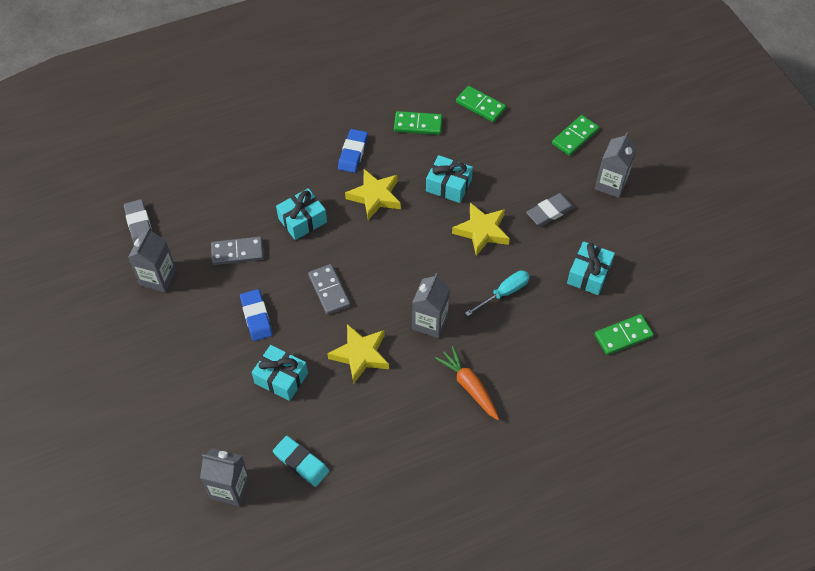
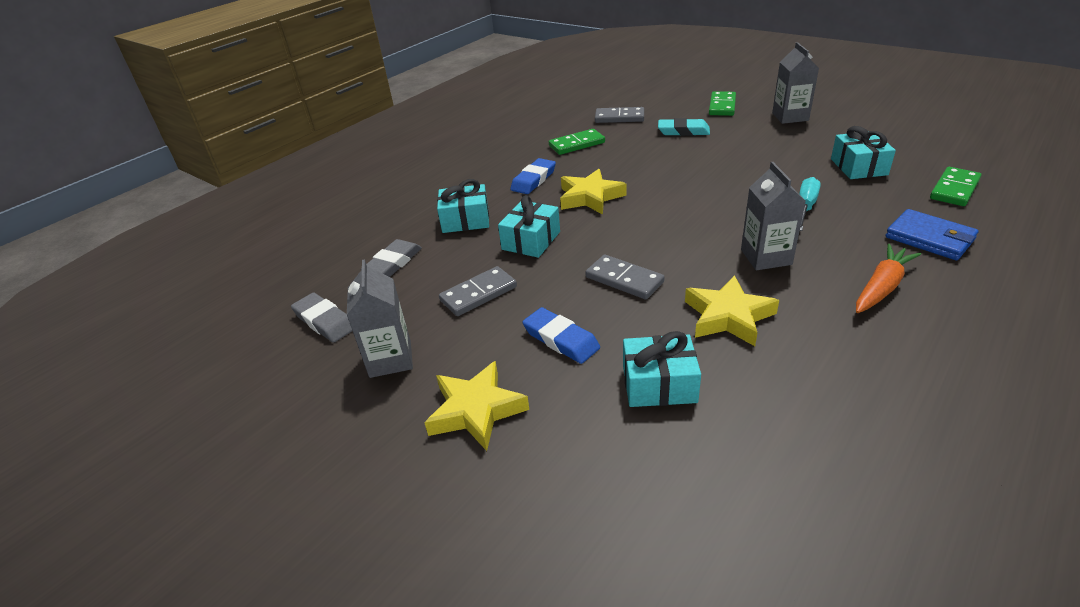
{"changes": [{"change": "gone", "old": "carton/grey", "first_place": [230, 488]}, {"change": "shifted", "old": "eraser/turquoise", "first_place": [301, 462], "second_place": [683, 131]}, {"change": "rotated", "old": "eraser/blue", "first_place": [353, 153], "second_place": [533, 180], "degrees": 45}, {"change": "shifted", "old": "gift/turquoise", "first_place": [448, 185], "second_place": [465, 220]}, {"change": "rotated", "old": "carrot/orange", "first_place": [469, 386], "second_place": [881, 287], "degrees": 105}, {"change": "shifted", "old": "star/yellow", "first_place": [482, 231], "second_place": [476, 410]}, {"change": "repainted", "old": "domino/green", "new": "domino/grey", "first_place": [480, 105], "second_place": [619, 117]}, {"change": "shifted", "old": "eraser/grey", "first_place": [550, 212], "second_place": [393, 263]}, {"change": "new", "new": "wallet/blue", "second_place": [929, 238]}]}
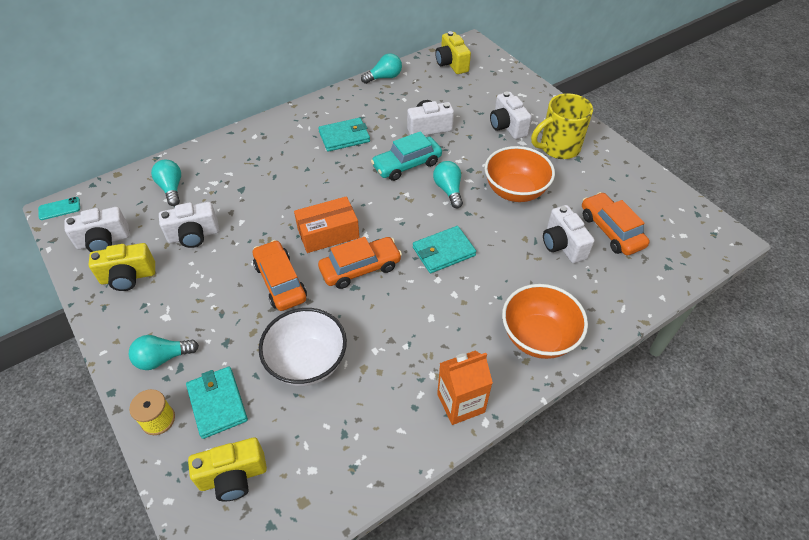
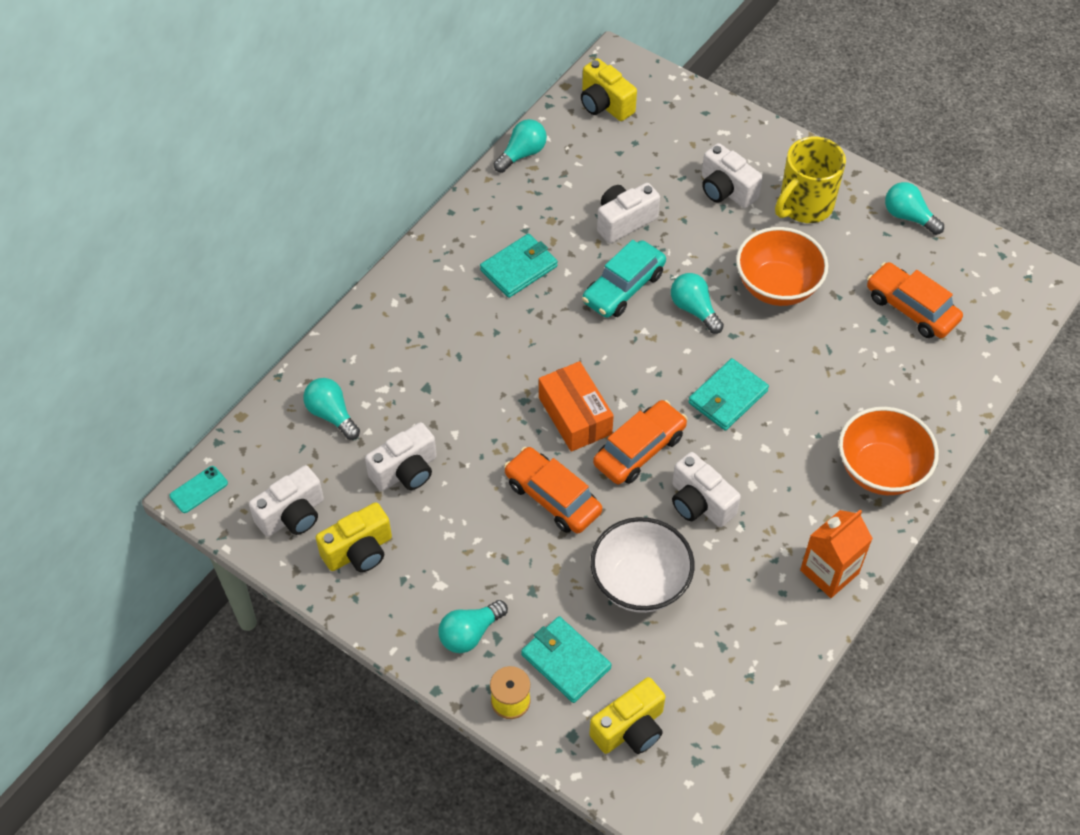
{"changes": [{"change": "rotated", "old": "box/orange", "first_place": [328, 233], "second_place": [575, 415], "degrees": -75}, {"change": "shifted", "old": "camera/white", "first_place": [562, 245], "second_place": [699, 503]}, {"change": "new", "new": "light bulb/turquoise", "second_place": [908, 217]}]}
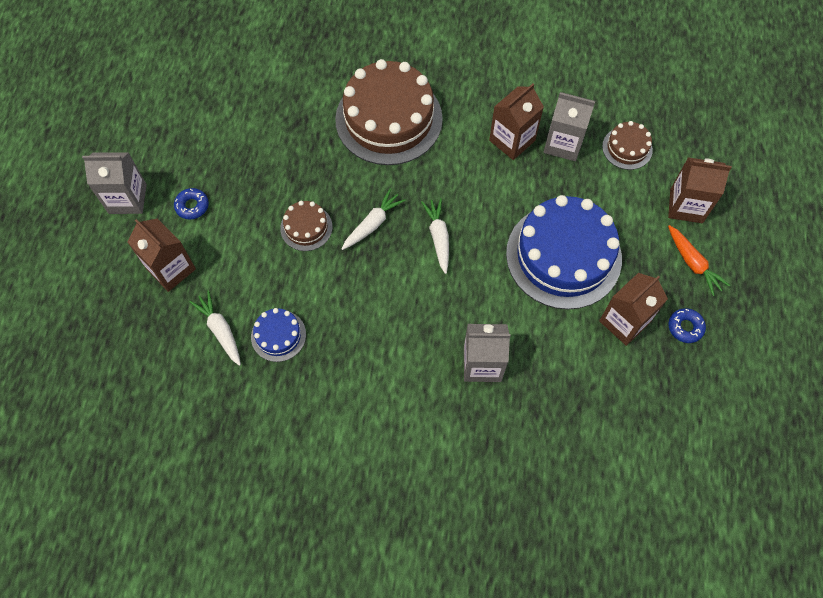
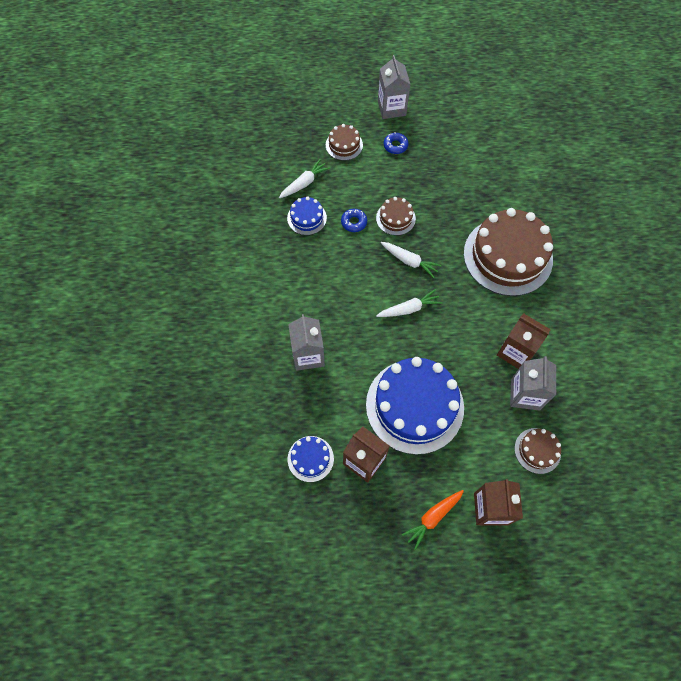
{"changes": [{"change": "swapped", "old": "carton/brown", "new": "cake/brown", "first_place": [171, 269], "second_place": [344, 145]}, {"change": "shifted", "old": "donut/blue", "first_place": [685, 327], "second_place": [354, 222]}, {"change": "new", "new": "cake/blue", "second_place": [310, 458]}]}
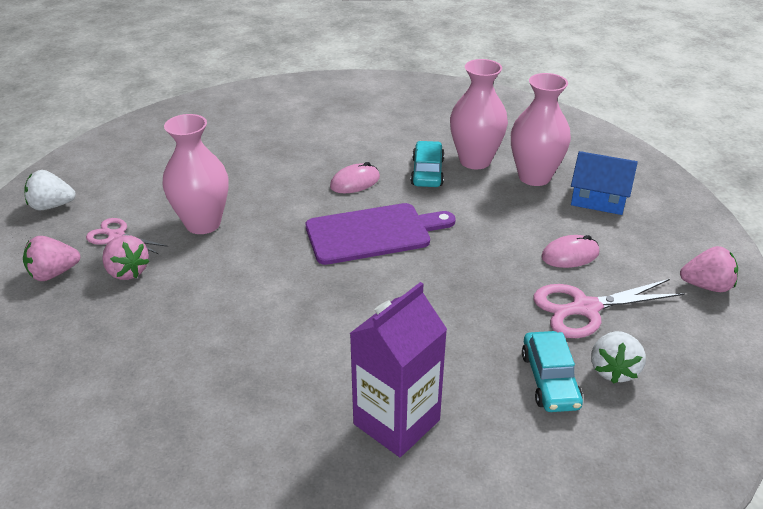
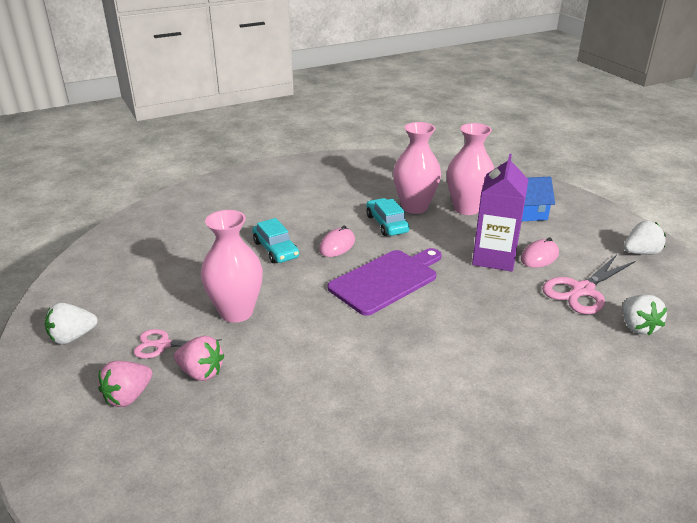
{"changes": [{"change": "shifted", "old": "carton/purple", "first_place": [396, 422], "second_place": [494, 258]}, {"change": "shifted", "old": "car/turquoise", "first_place": [549, 380], "second_place": [276, 249]}, {"change": "repainted", "old": "strawberry/pink", "new": "strawberry/white", "first_place": [706, 286], "second_place": [640, 252]}]}
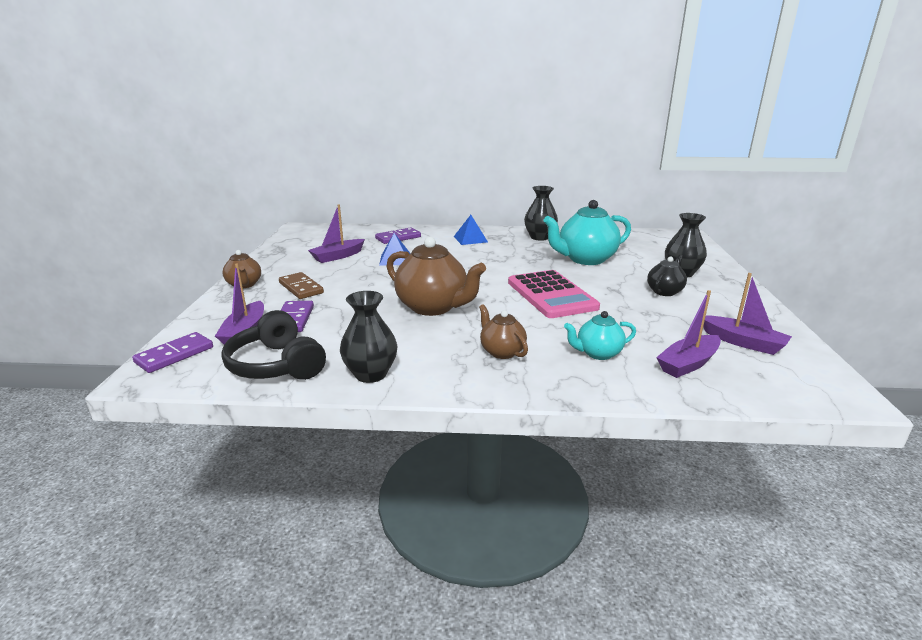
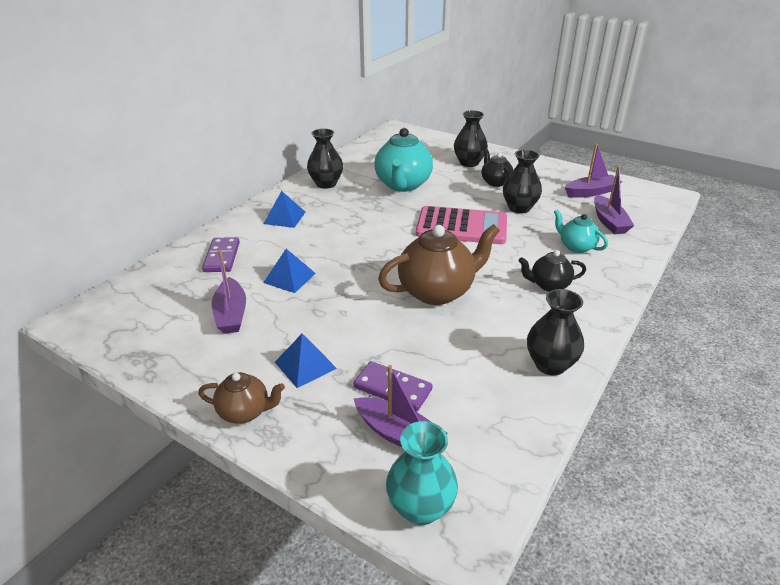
{"changes": [{"change": "swapped", "old": "domino/purple", "new": "vase/turquoise", "first_place": [174, 355], "second_place": [420, 508]}, {"change": "gone", "old": "headphones/black", "first_place": [276, 365]}, {"change": "swapped", "old": "domino/brown", "new": "pyramid/blue", "first_place": [301, 288], "second_place": [305, 365]}, {"change": "repainted", "old": "teapot/brown", "new": "teapot/black", "first_place": [502, 351], "second_place": [549, 285]}, {"change": "rotated", "old": "teapot/turquoise", "first_place": [598, 353], "second_place": [576, 247], "degrees": 120}, {"change": "new", "new": "vase/black", "second_place": [519, 208]}]}
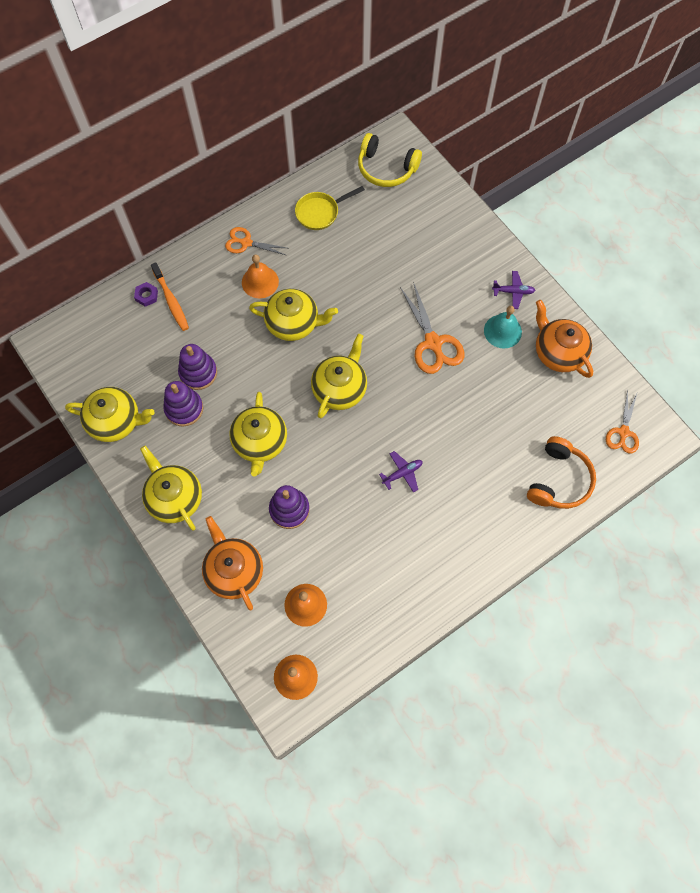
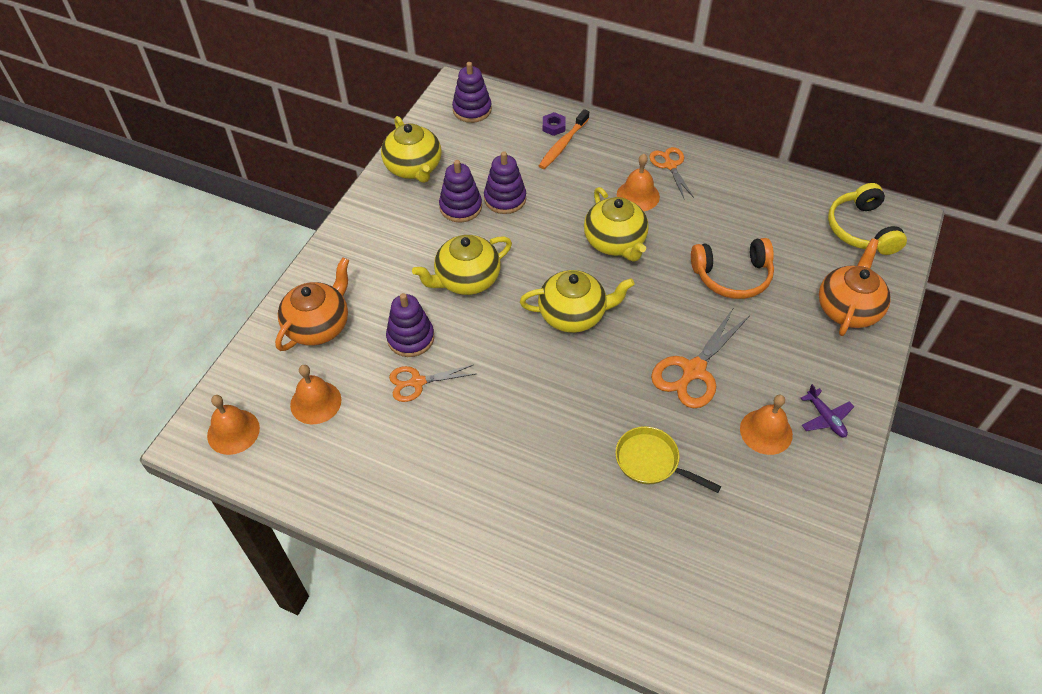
{"changes": [{"change": "gone", "old": "teapot/yellow", "first_place": [175, 498]}, {"change": "shifted", "old": "pan/yellow", "first_place": [320, 212], "second_place": [651, 462]}, {"change": "gone", "old": "plane/purple", "first_place": [402, 473]}, {"change": "repainted", "old": "bell/turquoise", "new": "bell/orange", "first_place": [502, 331], "second_place": [766, 431]}, {"change": "shifted", "old": "headphones/orange", "first_place": [558, 480], "second_place": [732, 276]}, {"change": "shifted", "old": "teapot/orange", "first_place": [558, 352], "second_place": [848, 309]}, {"change": "shifted", "old": "scissors/orange", "first_place": [623, 432], "second_place": [417, 382]}, {"change": "new", "new": "stacking toy/purple", "second_place": [472, 110]}]}
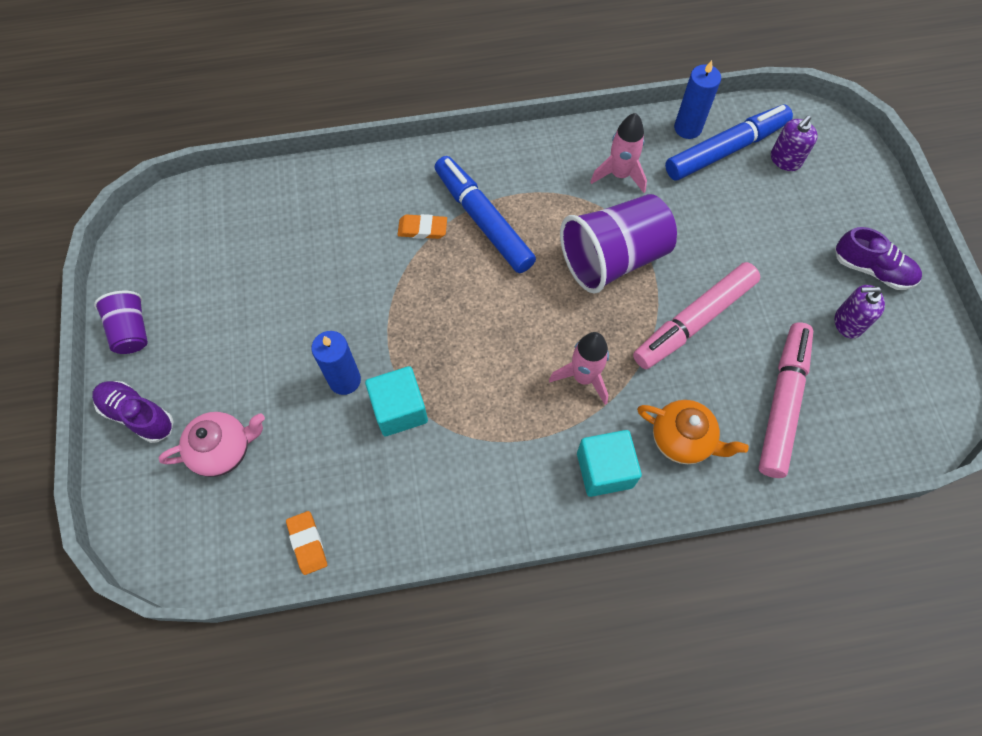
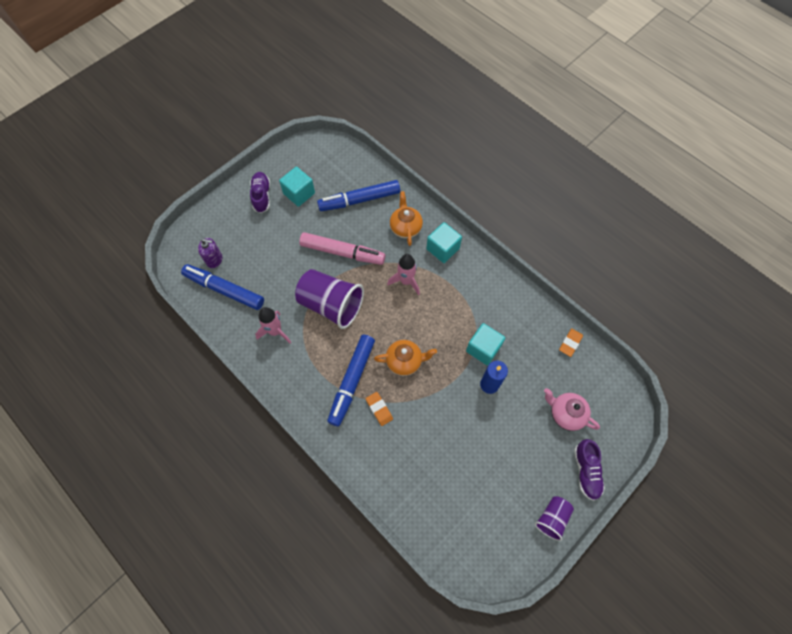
{"changes": [{"change": "gone", "old": "candle/blue", "first_place": [687, 128]}, {"change": "repainted", "old": "marker/pink", "new": "marker/blue", "first_place": [782, 404], "second_place": [360, 200]}, {"change": "swapped", "old": "soap dispenser/purple", "new": "cube/turquoise", "first_place": [848, 323], "second_place": [299, 193]}, {"change": "new", "new": "teapot/orange", "second_place": [404, 361]}]}
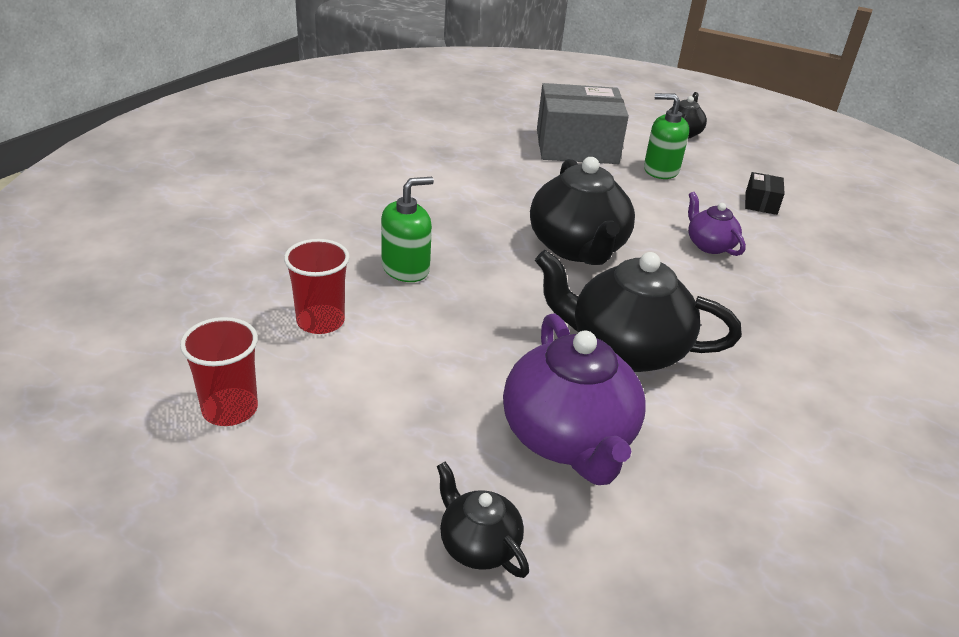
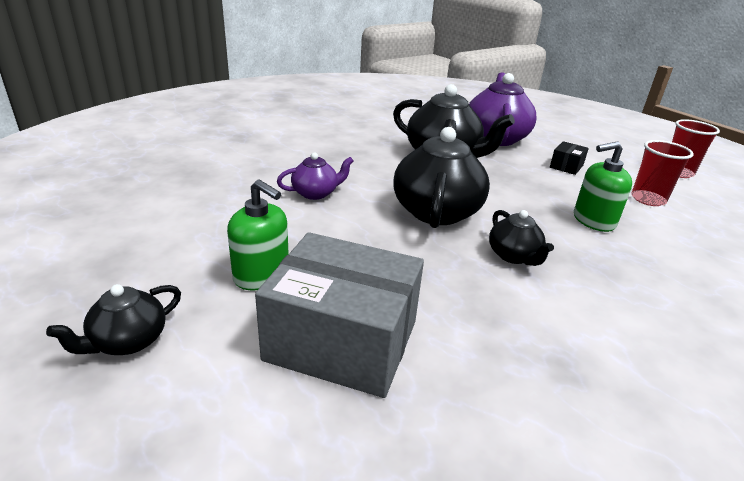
{"changes": [{"change": "shifted", "old": "teapot/black", "first_place": [478, 545], "second_place": [514, 256]}, {"change": "rotated", "old": "teapot/purple", "first_place": [709, 245], "second_place": [315, 193], "degrees": -105}, {"change": "shifted", "old": "box/black", "first_place": [761, 203], "second_place": [566, 166]}]}
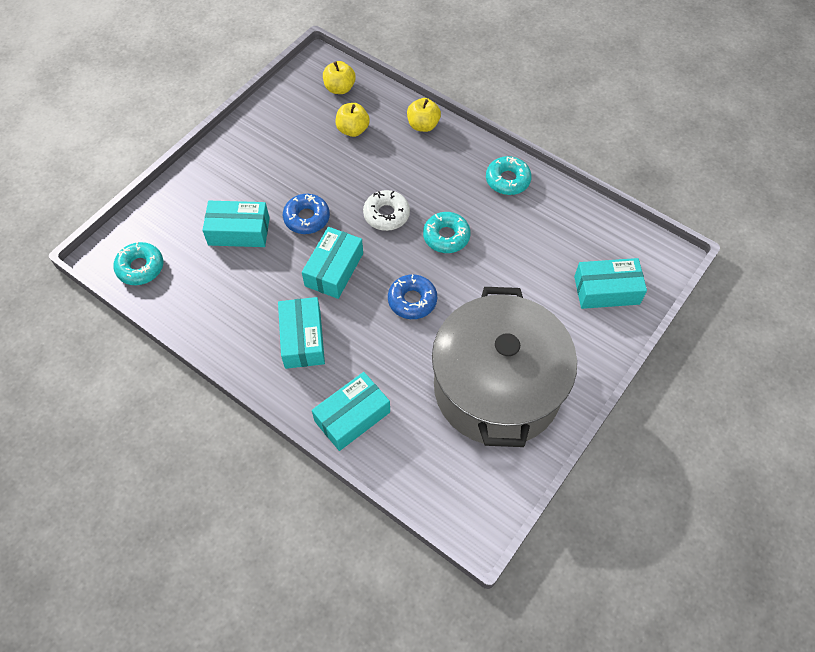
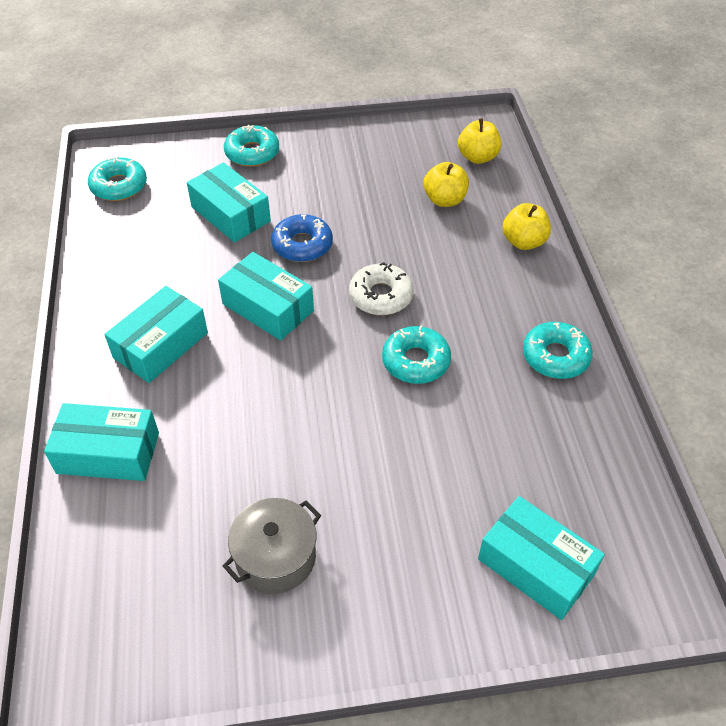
{"changes": [{"change": "rotated", "old": "box/turquoise", "first_place": [334, 269], "second_place": [268, 307], "degrees": 60}, {"change": "gone", "old": "donut/blue", "first_place": [412, 300]}, {"change": "scaled", "old": "pot/grey", "first_place": [497, 388], "second_place": [275, 557], "factor": 0.41}, {"change": "new", "new": "donut/turquoise", "second_place": [252, 153]}]}
